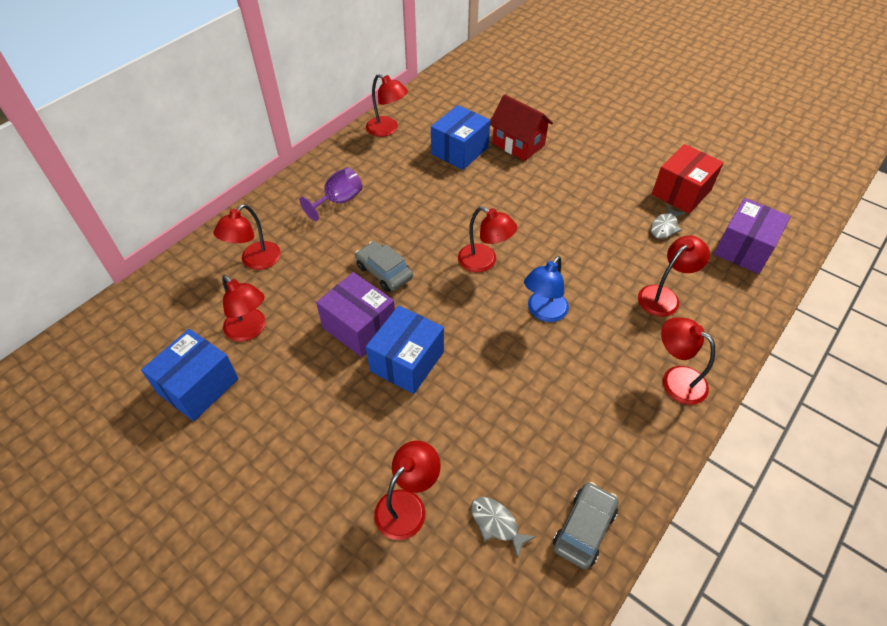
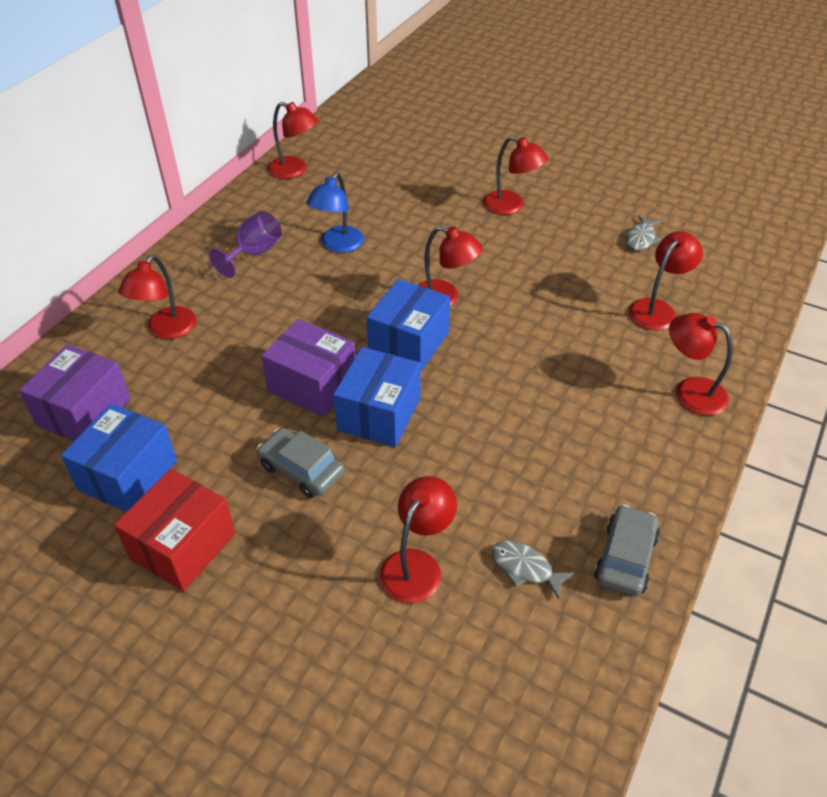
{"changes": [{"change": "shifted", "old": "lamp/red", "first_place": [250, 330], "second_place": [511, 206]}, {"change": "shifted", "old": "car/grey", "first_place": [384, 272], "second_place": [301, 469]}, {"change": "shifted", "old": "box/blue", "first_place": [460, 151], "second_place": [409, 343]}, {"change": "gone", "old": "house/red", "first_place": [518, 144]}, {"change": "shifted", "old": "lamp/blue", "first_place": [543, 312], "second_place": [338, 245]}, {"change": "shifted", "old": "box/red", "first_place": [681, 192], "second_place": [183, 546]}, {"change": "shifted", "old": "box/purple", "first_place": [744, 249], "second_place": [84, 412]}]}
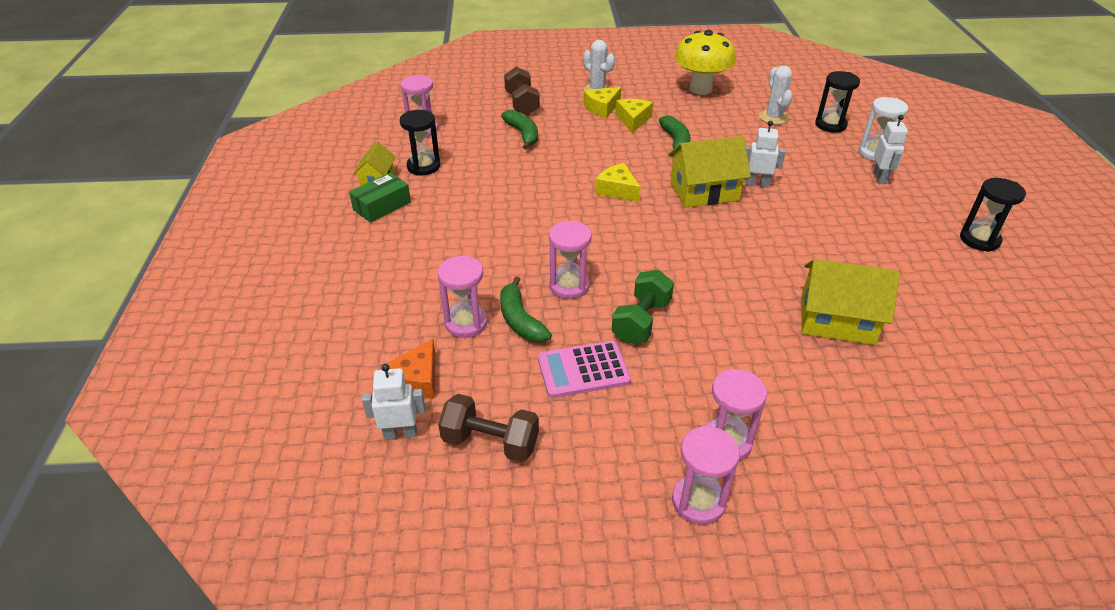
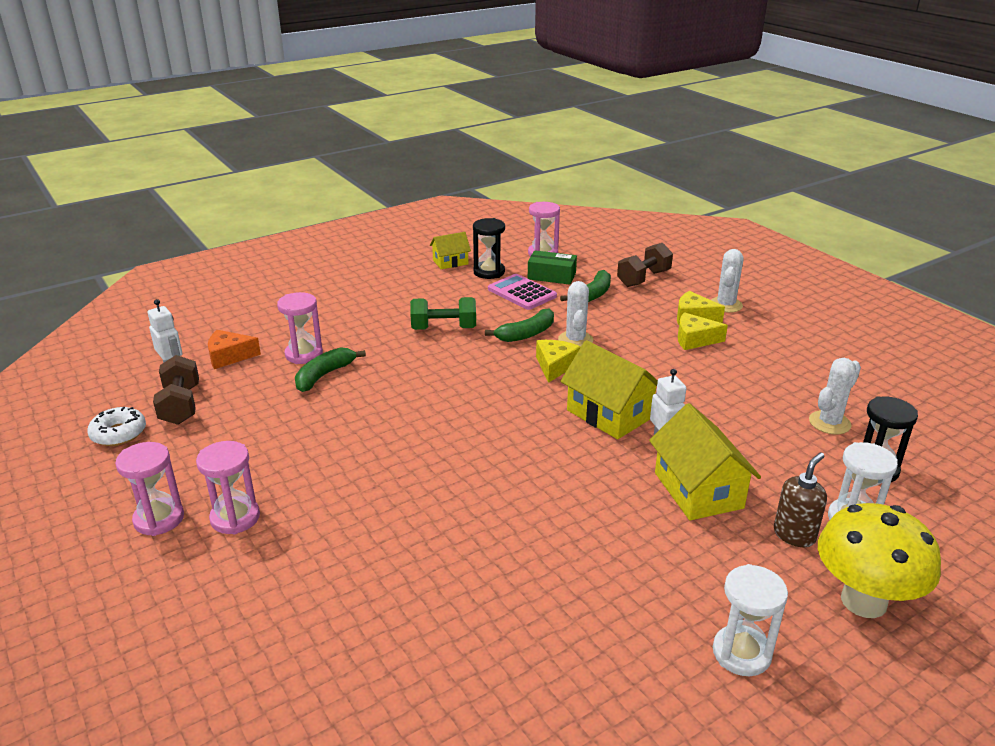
{"changes": [{"change": "shifted", "old": "box/green", "first_place": [382, 206], "second_place": [551, 276]}, {"change": "shifted", "old": "calculator/pink", "first_place": [583, 370], "second_place": [522, 293]}, {"change": "gone", "old": "hourglass/pink", "first_place": [569, 286]}, {"change": "shifted", "old": "dumbbell/green", "first_place": [641, 321], "second_place": [444, 328]}, {"change": "rotated", "old": "cheese/yellow", "first_place": [633, 120], "second_place": [694, 339], "degrees": -150}, {"change": "shifted", "old": "banana/green", "first_place": [675, 142], "second_place": [526, 334]}, {"change": "shifted", "old": "mushroom/yellow", "first_place": [700, 89], "second_place": [863, 601]}, {"change": "shifted", "old": "house/yellow", "first_place": [837, 321], "second_place": [698, 490]}, {"change": "swapped", "old": "robot/white", "new": "soap dispenser/brown", "first_place": [880, 178], "second_place": [794, 535]}, {"change": "repainted", "old": "hourglass/black", "new": "hourglass/white", "first_place": [979, 240], "second_place": [741, 653]}, {"change": "new", "new": "donut/white", "second_place": [118, 433]}, {"change": "new", "new": "cactus/white", "second_place": [575, 340]}]}
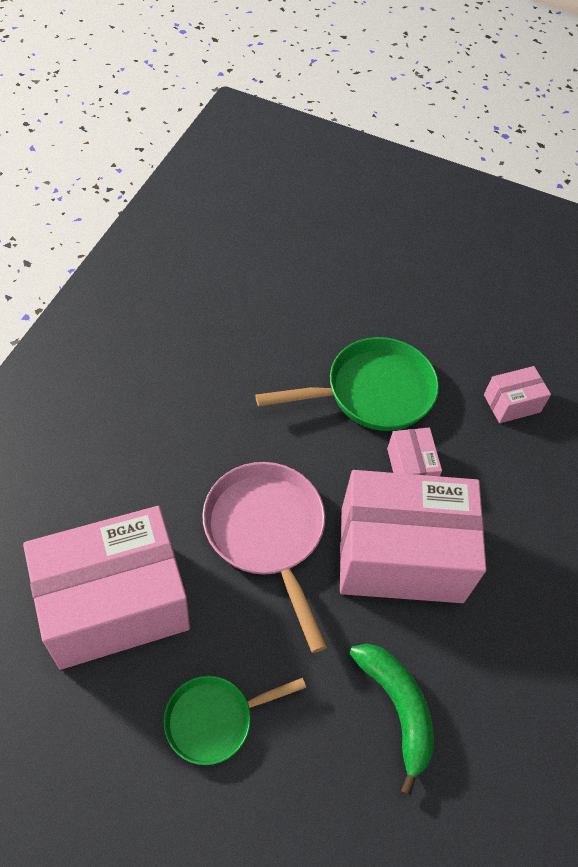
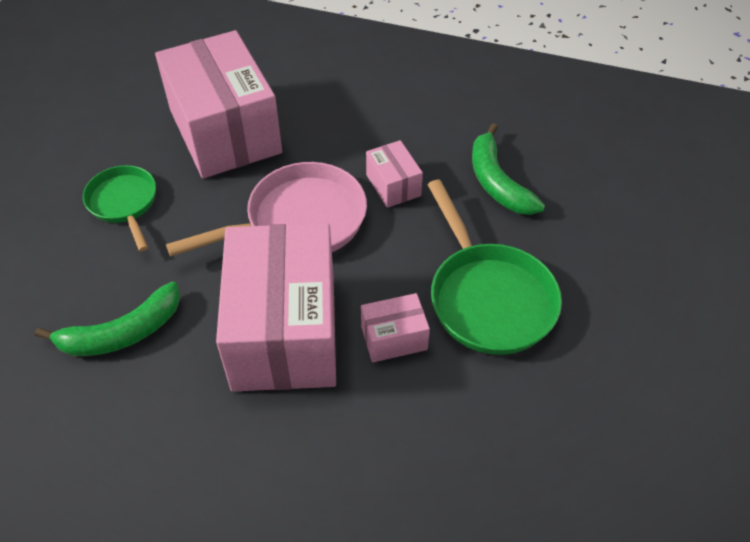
{"changes": [{"change": "shifted", "old": "box/pink", "first_place": [512, 403], "second_place": [393, 185]}, {"change": "new", "new": "banana/green", "second_place": [497, 182]}]}
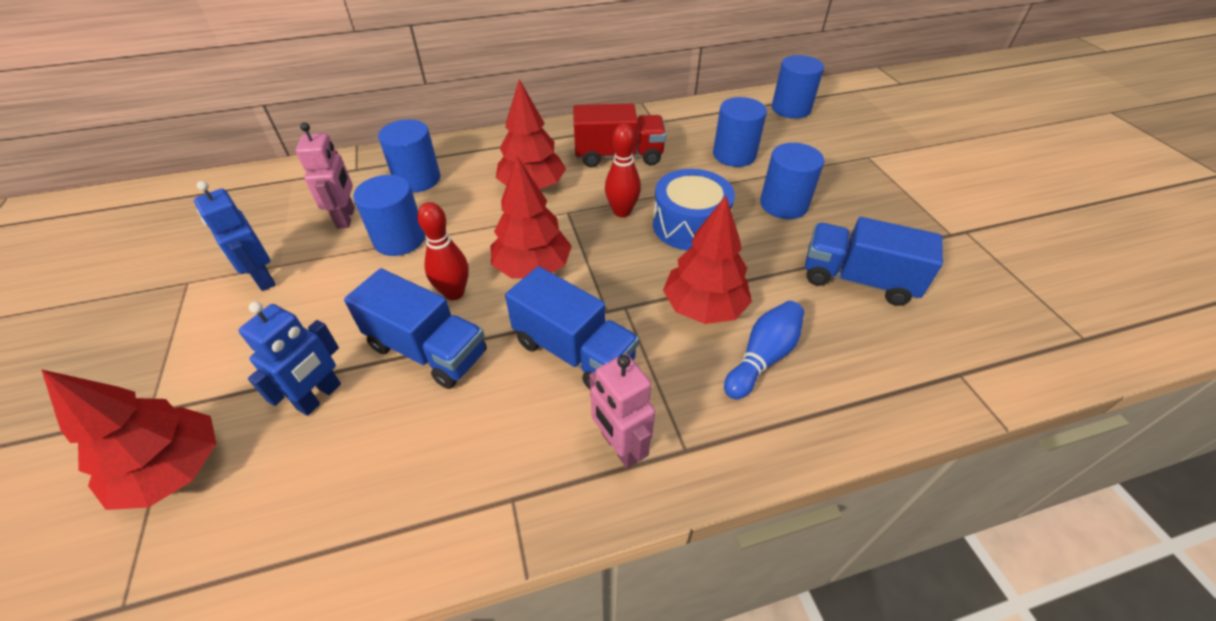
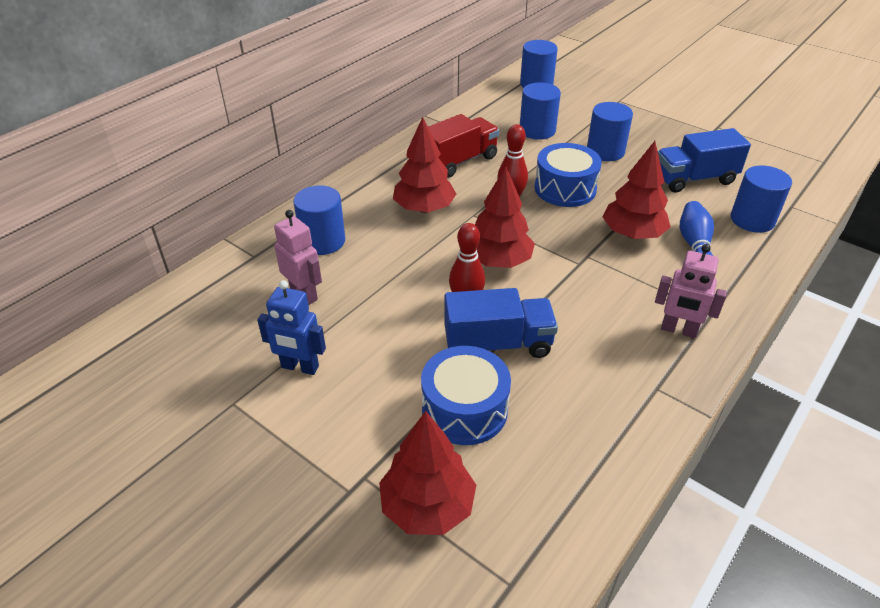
{"changes": [{"change": "swapped", "old": "robot/blue", "new": "drum/blue", "first_place": [320, 397], "second_place": [464, 409]}, {"change": "shifted", "old": "cylinder/blue", "first_place": [399, 239], "second_place": [752, 220]}, {"change": "gone", "old": "truck/blue", "first_place": [574, 351]}]}
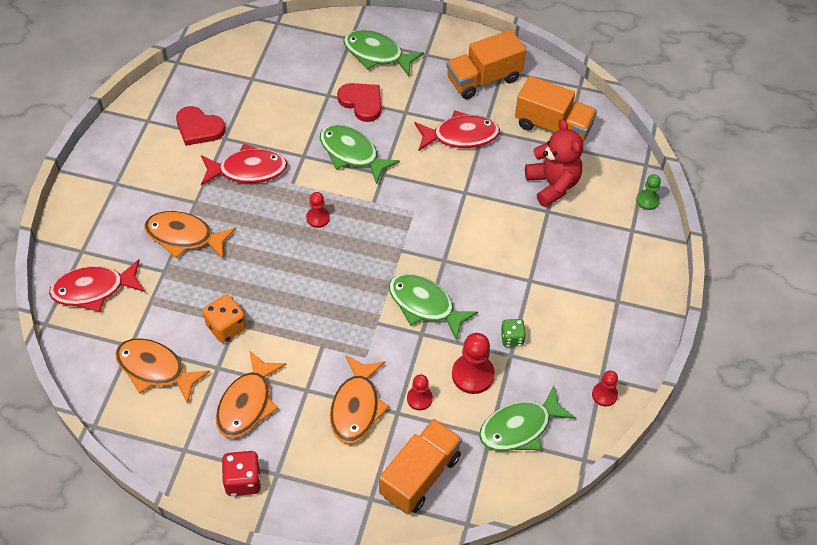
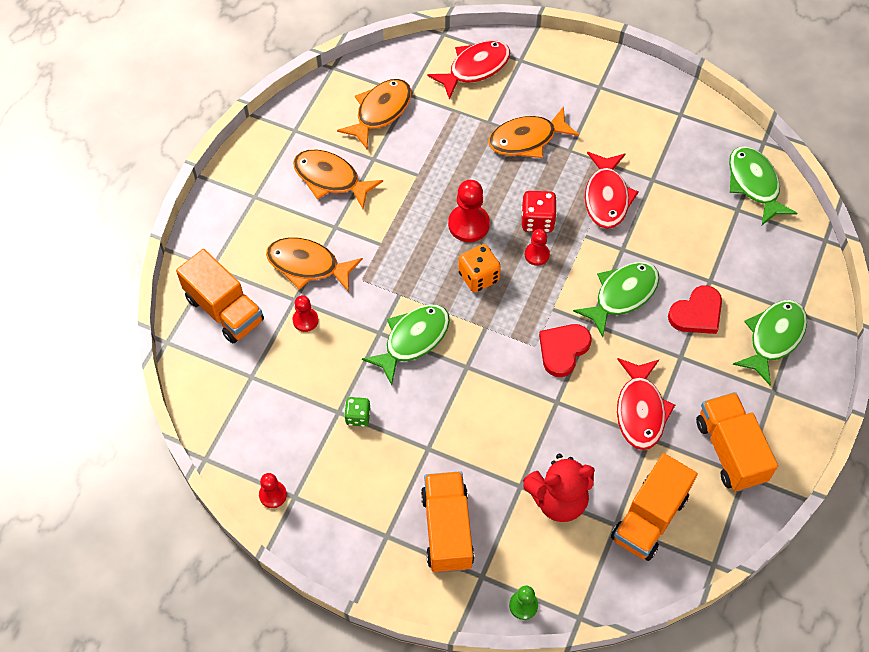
{"changes": [{"change": "rotated", "old": "fish/red", "first_place": [94, 289], "second_place": [475, 68], "degrees": 60}, {"change": "rotated", "old": "fish/orange", "first_place": [184, 236], "second_place": [527, 139], "degrees": -135}, {"change": "shifted", "old": "heart/red", "first_place": [199, 128], "second_place": [563, 350]}, {"change": "shifted", "old": "dice/orange", "first_place": [226, 327], "second_place": [478, 277]}, {"change": "shifted", "old": "dice/red", "first_place": [243, 481], "second_place": [537, 221]}, {"change": "shifted", "old": "pawn/red", "first_place": [473, 375], "second_place": [468, 224]}, {"change": "shifted", "old": "fish/green", "first_place": [520, 427], "second_place": [754, 184]}, {"change": "new", "new": "truck/orange", "second_place": [447, 529]}]}
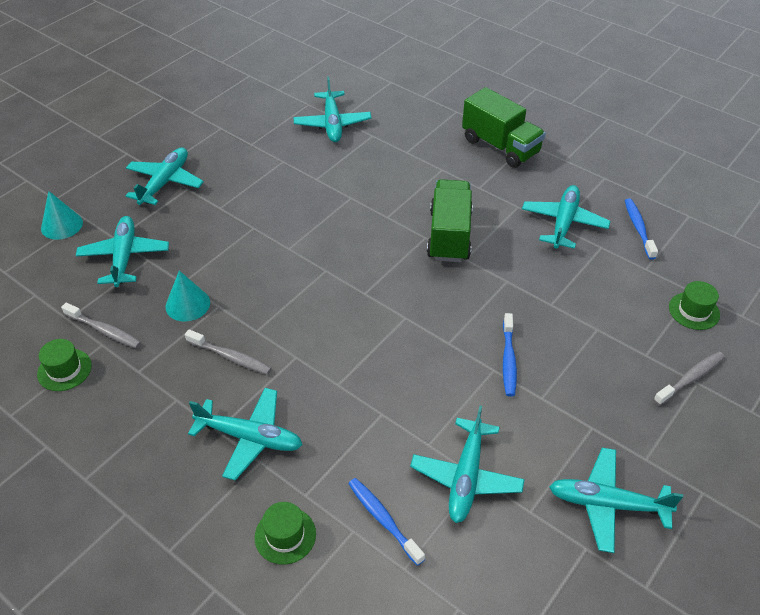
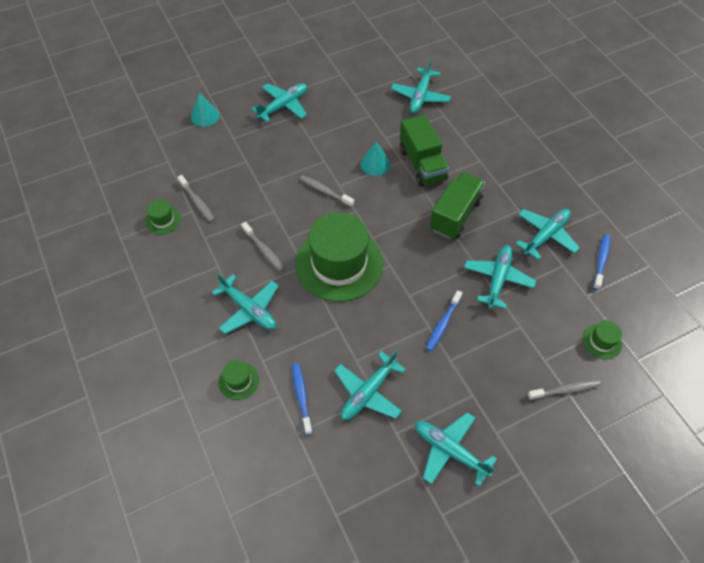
{"changes": [{"change": "shifted", "old": "plane/turquoise", "first_place": [124, 257], "second_place": [498, 279]}, {"change": "shifted", "old": "cone/turquoise", "first_place": [187, 304], "second_place": [375, 164]}, {"change": "shifted", "old": "truck/green", "first_place": [500, 146], "second_place": [422, 164]}, {"change": "new", "new": "hat/green", "second_place": [339, 264]}, {"change": "new", "new": "toothbrush/grey", "second_place": [325, 191]}]}
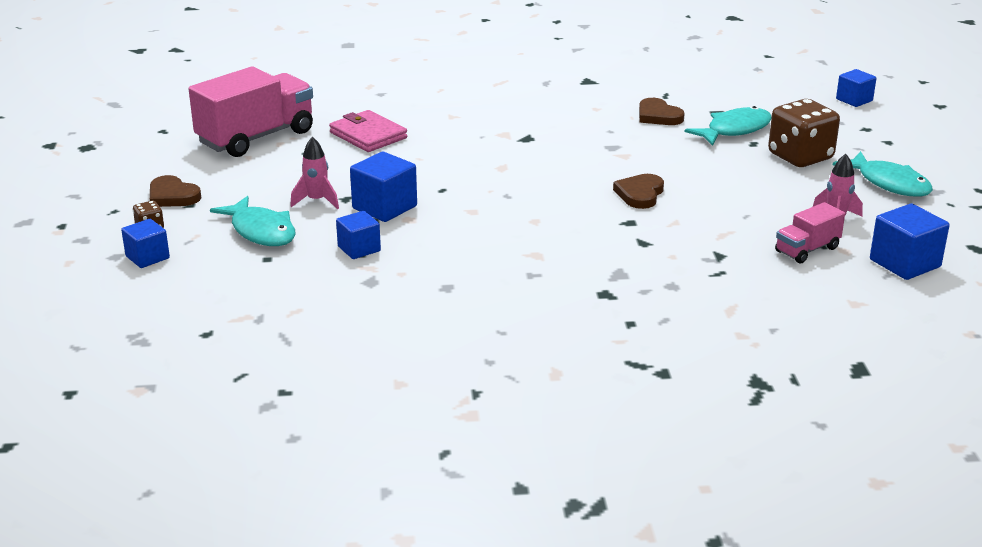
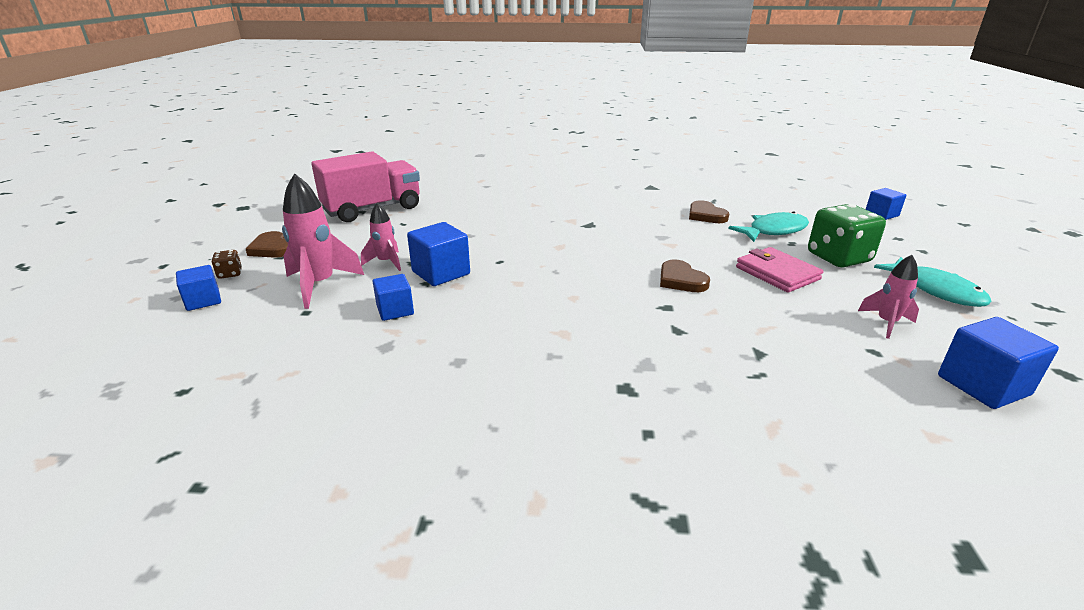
{"changes": [{"change": "swapped", "old": "fish/turquoise", "new": "rocket/pink", "first_place": [261, 231], "second_place": [320, 285]}, {"change": "shifted", "old": "wallet/pink", "first_place": [368, 135], "second_place": [777, 273]}, {"change": "rotated", "old": "heart/brown", "first_place": [640, 194], "second_place": [681, 280], "degrees": -60}, {"change": "repainted", "old": "dice/brown", "new": "dice/green", "first_place": [800, 157], "second_place": [838, 258]}, {"change": "gone", "old": "truck/pink", "first_place": [807, 250]}]}
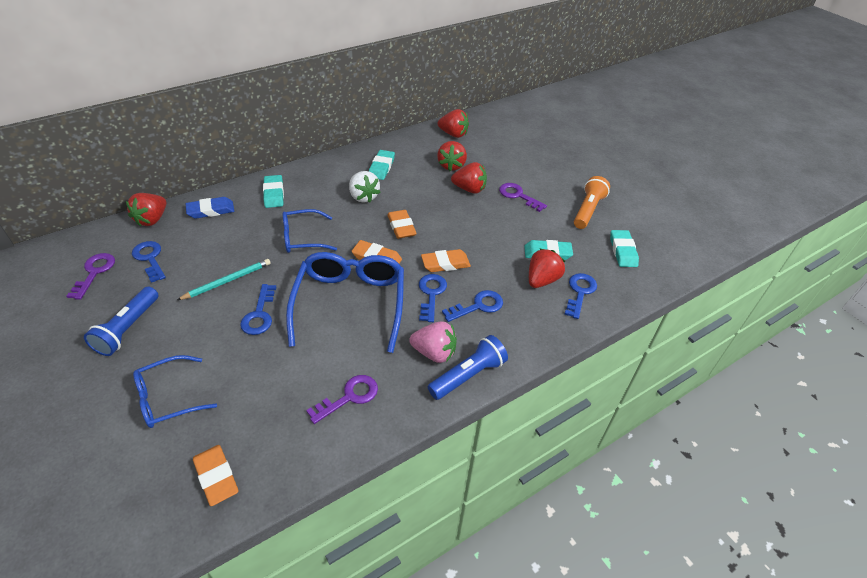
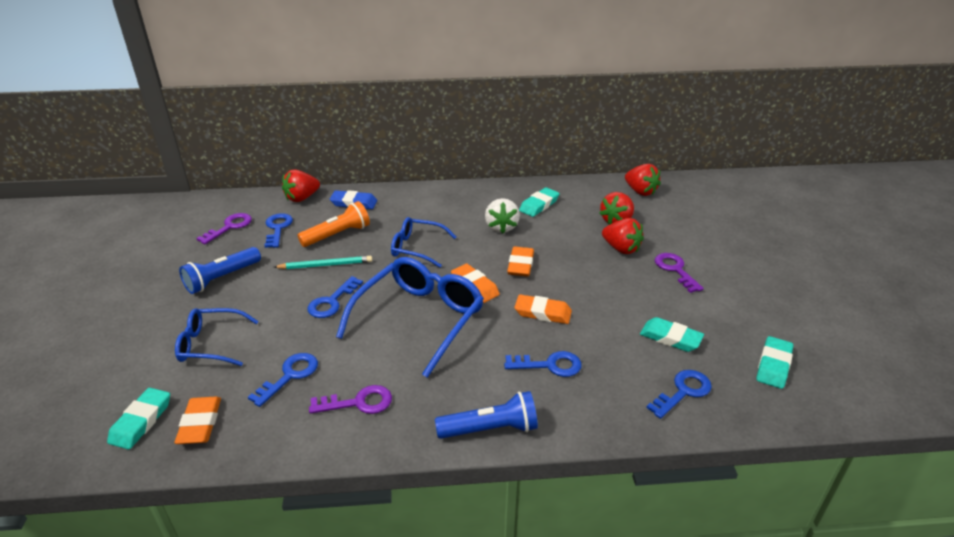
{"changes": [{"change": "shifted", "old": "eraser/turquoise", "first_place": [274, 194], "second_place": [141, 421]}, {"change": "gone", "old": "strawberry/pink", "first_place": [434, 353]}, {"change": "shifted", "old": "key/blue", "first_place": [431, 294], "second_place": [290, 376]}, {"change": "gone", "old": "strawberry/red", "first_place": [542, 280]}, {"change": "shifted", "old": "flashlight/orange", "first_place": [588, 210], "second_place": [337, 235]}]}
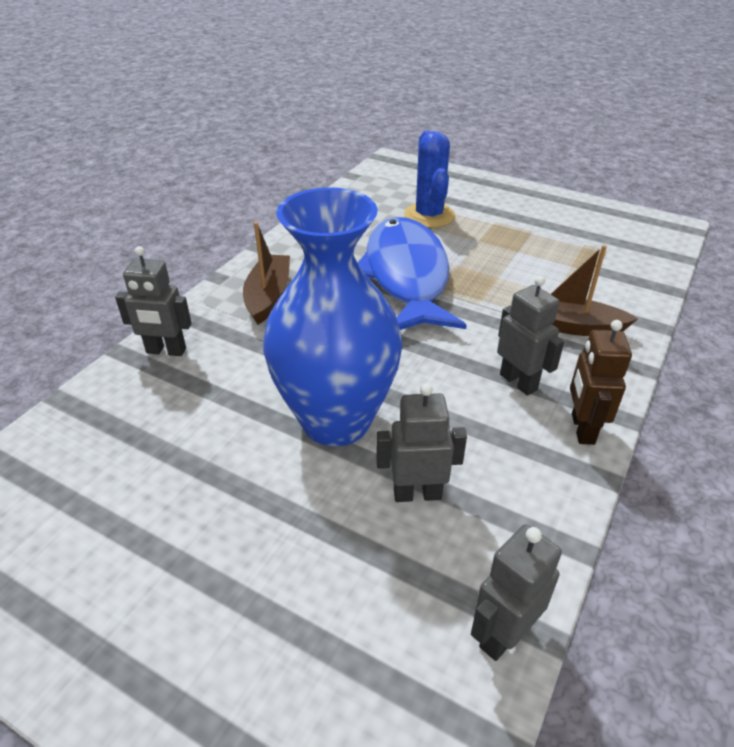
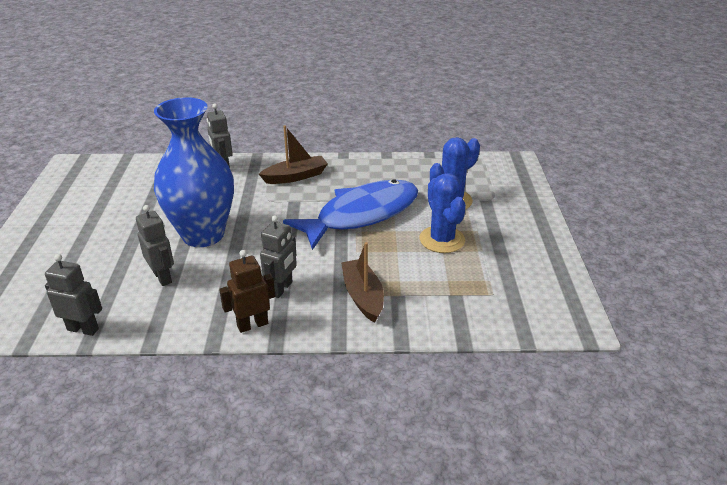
{"changes": [{"change": "new", "new": "cactus/blue", "second_place": [442, 240]}]}
